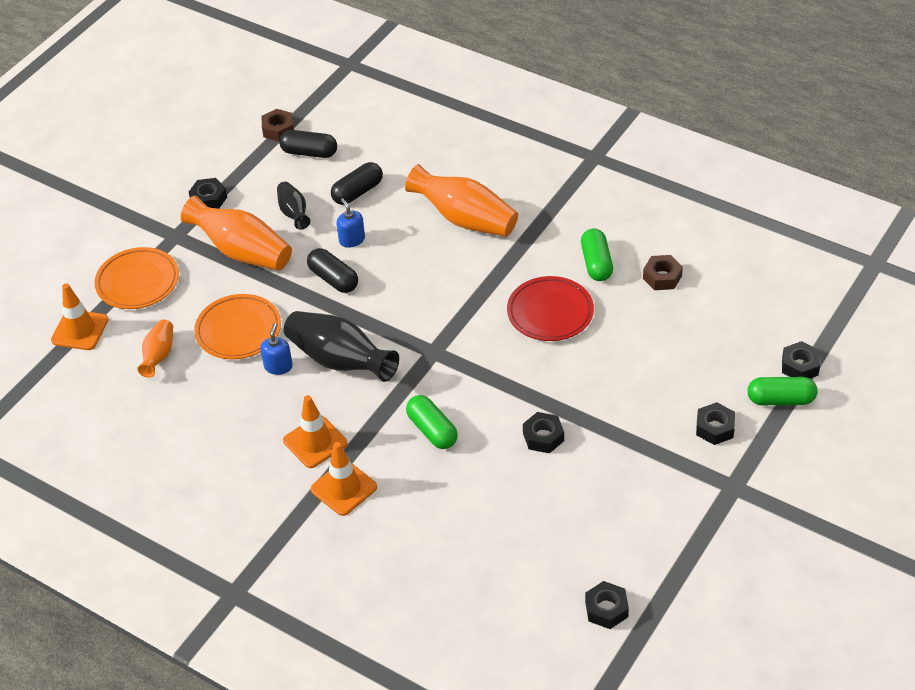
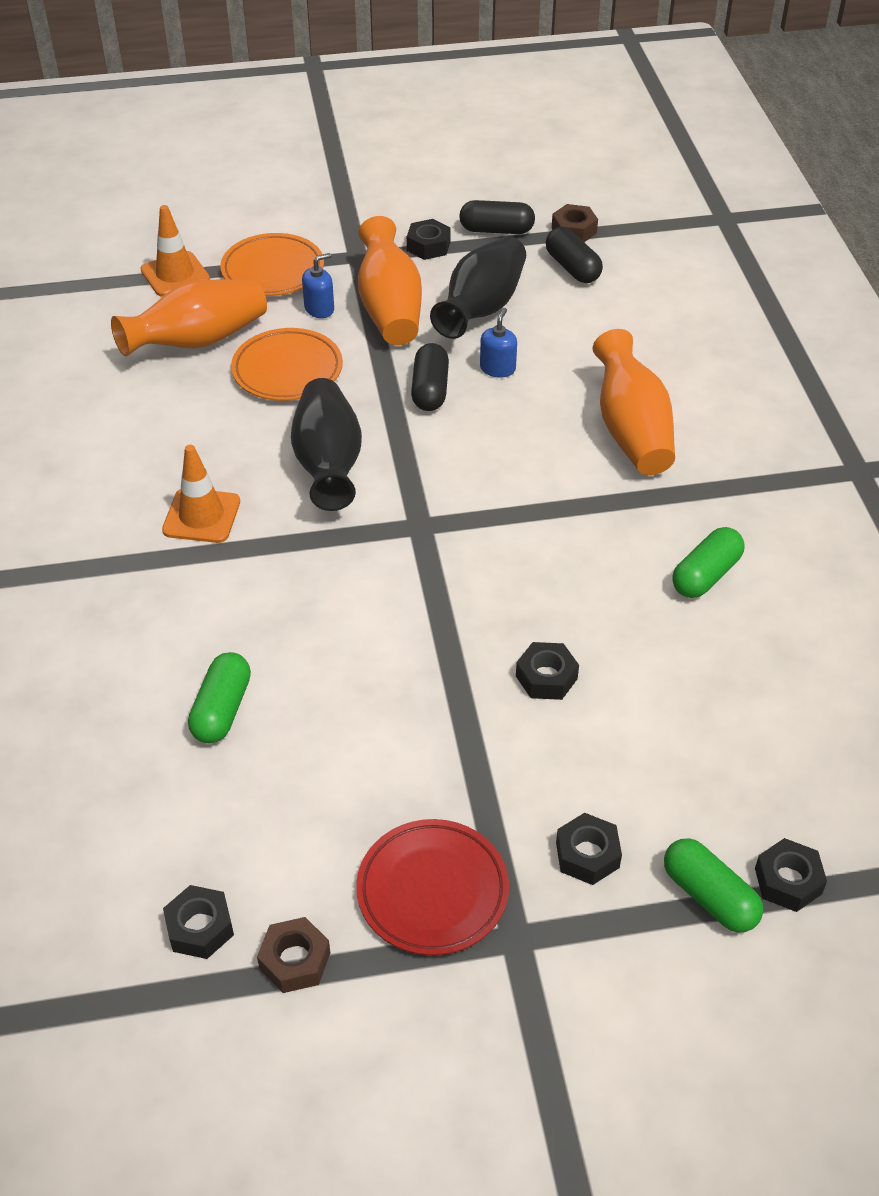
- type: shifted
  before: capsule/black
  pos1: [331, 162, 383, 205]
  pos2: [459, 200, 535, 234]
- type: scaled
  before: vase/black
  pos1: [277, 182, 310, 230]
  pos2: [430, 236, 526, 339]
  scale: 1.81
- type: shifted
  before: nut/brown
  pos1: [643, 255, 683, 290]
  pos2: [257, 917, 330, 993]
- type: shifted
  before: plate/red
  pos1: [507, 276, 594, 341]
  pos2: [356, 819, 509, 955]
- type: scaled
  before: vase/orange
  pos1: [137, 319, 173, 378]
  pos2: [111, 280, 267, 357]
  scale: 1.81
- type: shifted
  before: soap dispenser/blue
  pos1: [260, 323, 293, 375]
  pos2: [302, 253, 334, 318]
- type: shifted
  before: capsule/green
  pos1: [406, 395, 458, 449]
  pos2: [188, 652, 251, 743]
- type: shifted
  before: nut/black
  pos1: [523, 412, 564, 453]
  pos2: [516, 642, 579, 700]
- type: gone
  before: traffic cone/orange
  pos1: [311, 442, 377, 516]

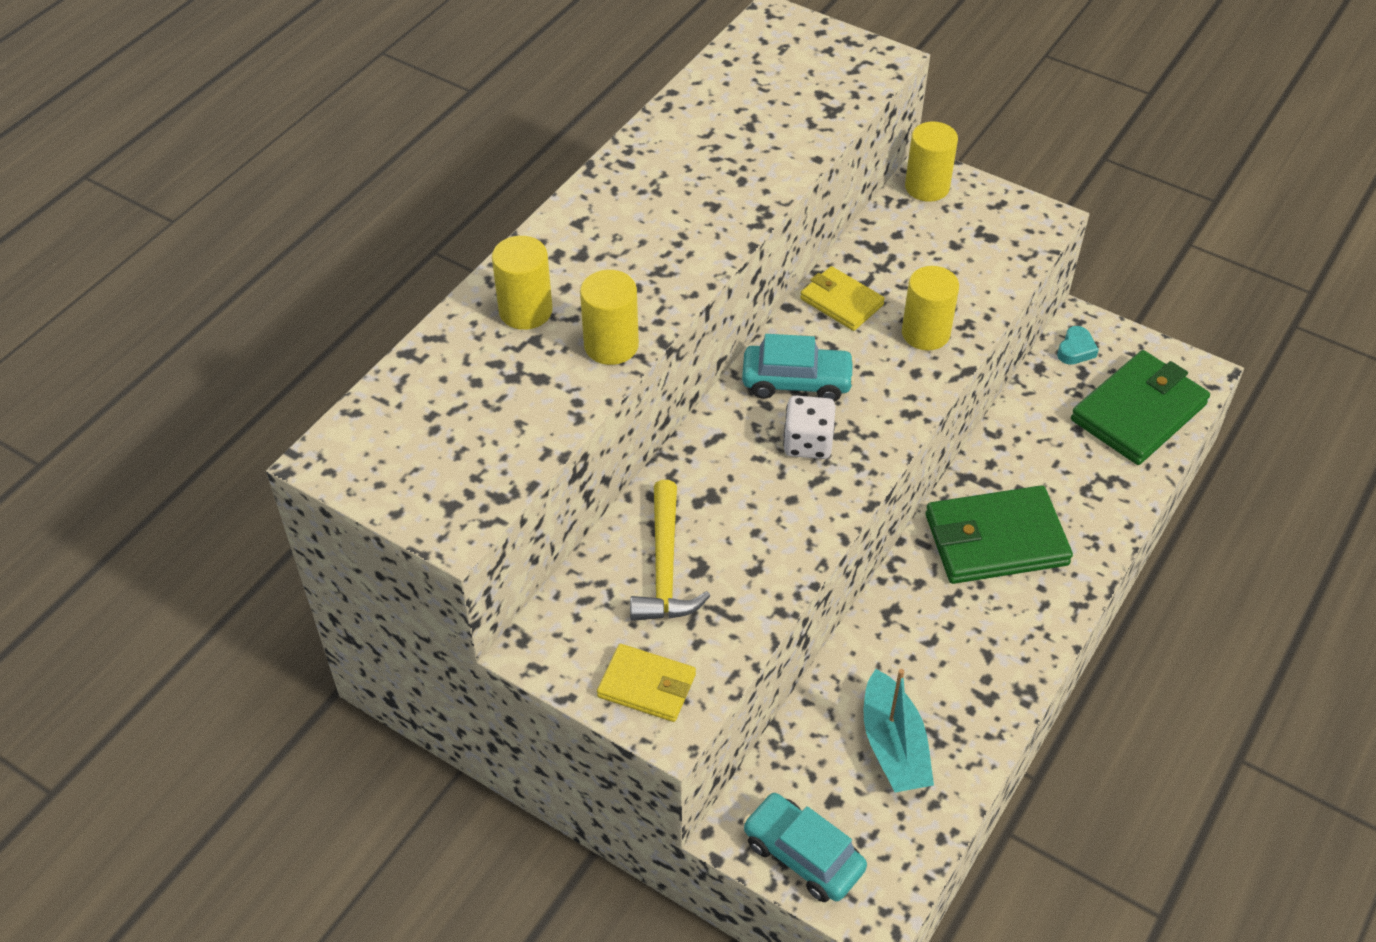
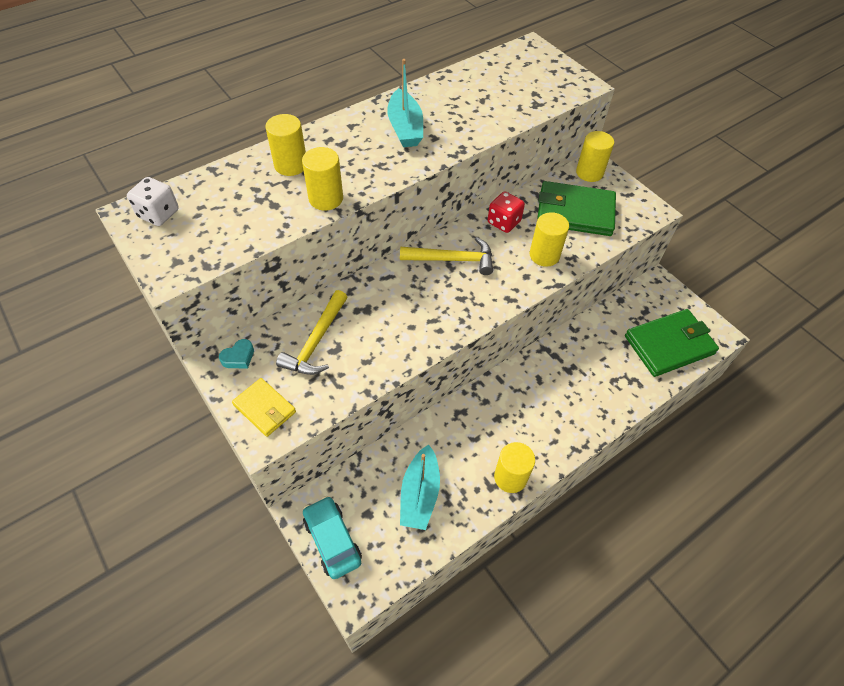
- type: swapped
  before: wallet/yellow
  after: dice/red
  pos1: [800, 266, 885, 331]
  pos2: [488, 191, 525, 233]
- type: shifted
  before: heart/turquoise
  pos1: [1057, 326, 1099, 365]
  pos2: [219, 339, 254, 369]
- type: swapped
  before: car/turquoise
  after: hammer/yellow
  pos1: [742, 334, 855, 402]
  pos2: [400, 237, 493, 275]
- type: shifted
  before: dice/white
  pos1: [783, 396, 836, 459]
  pos2: [127, 177, 179, 226]
- type: shifted
  before: wallet/green
  pos1: [925, 485, 1073, 584]
  pos2: [537, 181, 616, 236]
- type: new
  after: boat/turquoise
  pos2: [387, 59, 423, 147]
- type: new
  after: cylinder/yellow
  pos2: [494, 442, 535, 493]

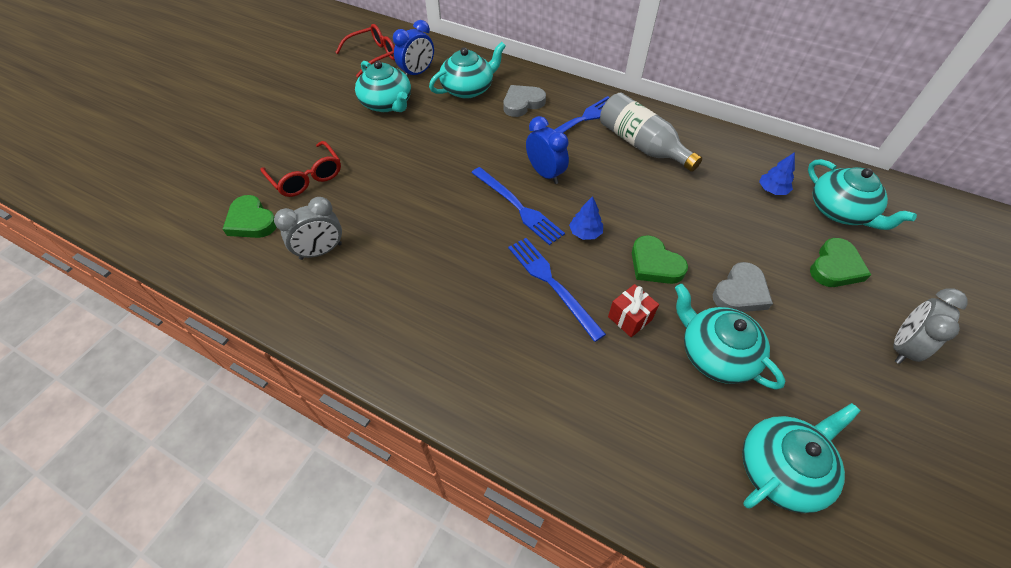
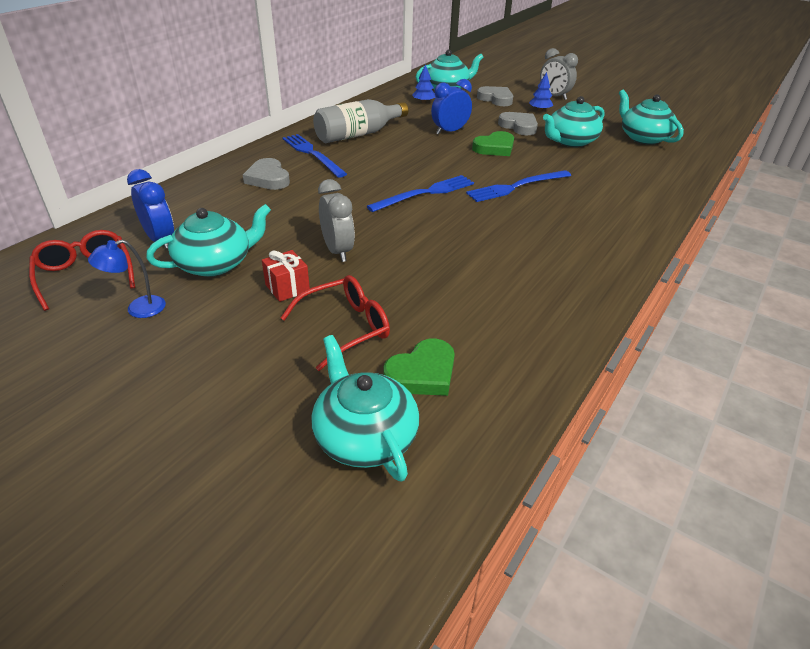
- type: shifted
  before: teapot/turquoise
  pos1: [429, 42, 506, 99]
  pos2: [311, 335, 419, 482]
- type: shifted
  before: clock/blue
  pos1: [526, 116, 569, 184]
  pos2: [431, 79, 472, 135]
- type: shifted
  before: tree/blue
  pos1: [569, 196, 603, 240]
  pos2: [529, 72, 553, 111]
- type: shifted
  before: clock/grey
  pos1: [274, 197, 342, 260]
  pos2: [318, 179, 355, 262]
- type: repainted
  before: heart/green
  after: heart/grey
  pos1: [810, 238, 871, 287]
  pos2: [477, 86, 513, 106]
- type: shifted
  before: gift/red
  pos1: [608, 284, 659, 337]
  pos2: [262, 250, 310, 302]
- type: new
  after: lamp/blue
  pos2: [88, 240, 166, 318]

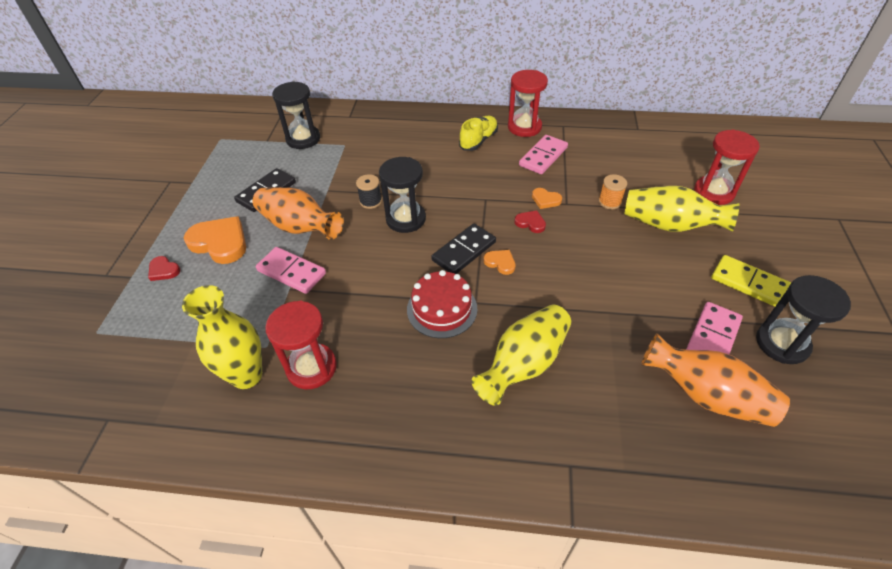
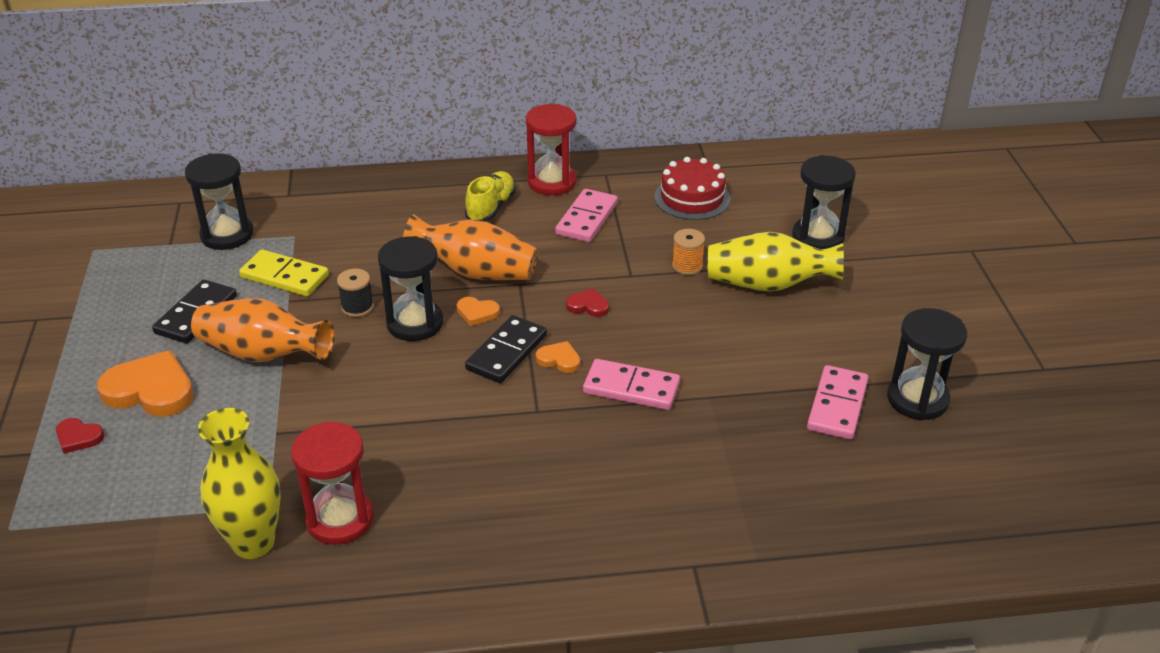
- type: repainted
  before: hourglass/red
  after: hourglass/black
  pos1: [694, 129, 760, 205]
  pos2: [792, 155, 856, 249]
- type: shifted
  before: heart/orange
  pos1: [532, 188, 562, 209]
  pos2: [457, 297, 500, 326]
- type: shifted
  before: domino/pink
  pos1: [256, 247, 326, 294]
  pos2: [583, 359, 680, 410]
- type: shifted
  before: domino/yellow
  pos1: [711, 255, 791, 307]
  pos2: [239, 250, 329, 296]
- type: shifted
  before: cake/red
  pos1: [407, 270, 477, 338]
  pos2: [654, 157, 730, 220]
- type: gone
  before: vase/yellow
  pos1: [471, 305, 571, 406]
- type: shifted
  before: vase/orange
  pos1: [641, 333, 790, 427]
  pos2: [403, 214, 538, 280]

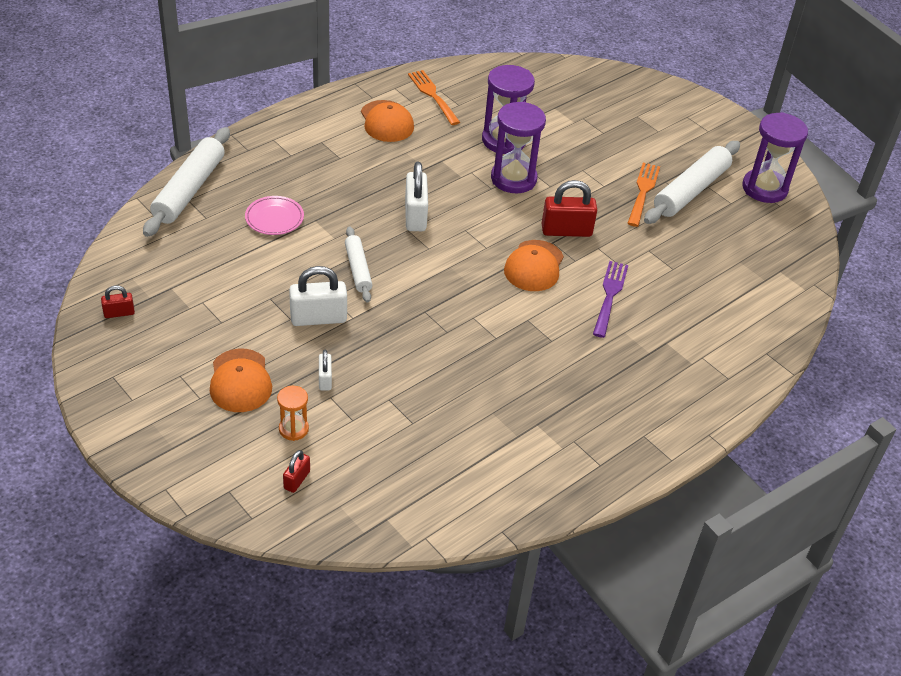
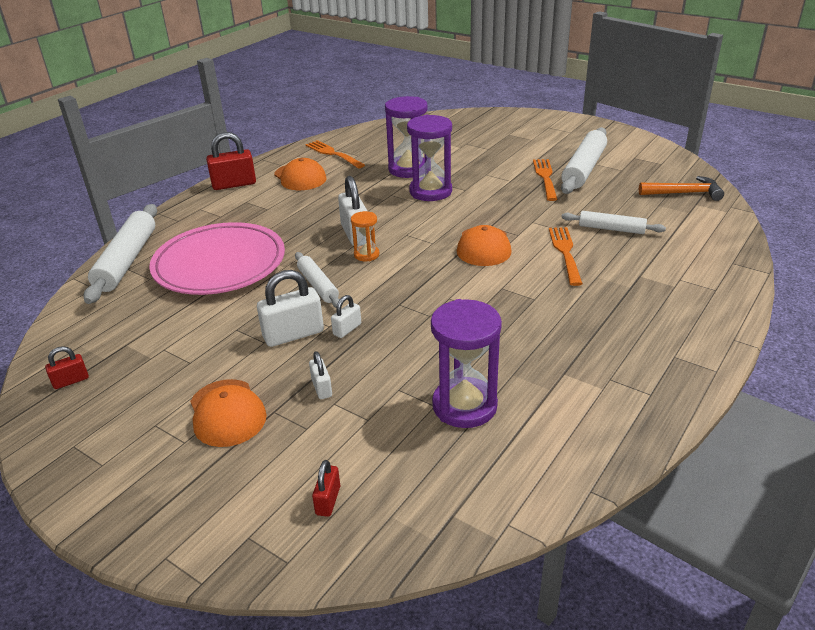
- type: shifted
  before: hourglass/purple
  pos1: [742, 112, 808, 203]
  pos2: [431, 299, 502, 428]
- type: shifted
  before: padlock/red
  pos1: [542, 180, 597, 237]
  pos2: [206, 132, 256, 190]
- type: scaled
  before: plate/pink
  pos1: [245, 196, 304, 235]
  pos2: [149, 222, 285, 295]
  scale: 2.23
- type: repainted
  before: fork/purple
  after: fork/orange
  pos1: [593, 261, 628, 338]
  pos2: [549, 227, 583, 286]
- type: shifted
  before: hourglass/orange
  pos1: [277, 386, 309, 441]
  pos2: [351, 211, 379, 261]
- type: new
  after: hammer/orange
  pos2: [639, 176, 724, 201]
- type: new
  after: rolling pin/white
  pos2: [561, 211, 666, 234]
- type: new
  after: padlock/white
  pos2: [331, 295, 361, 338]

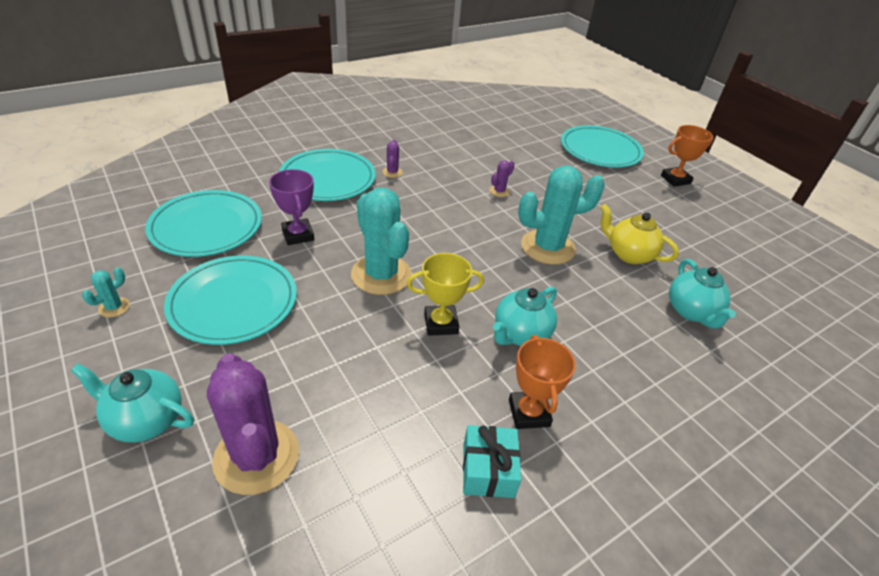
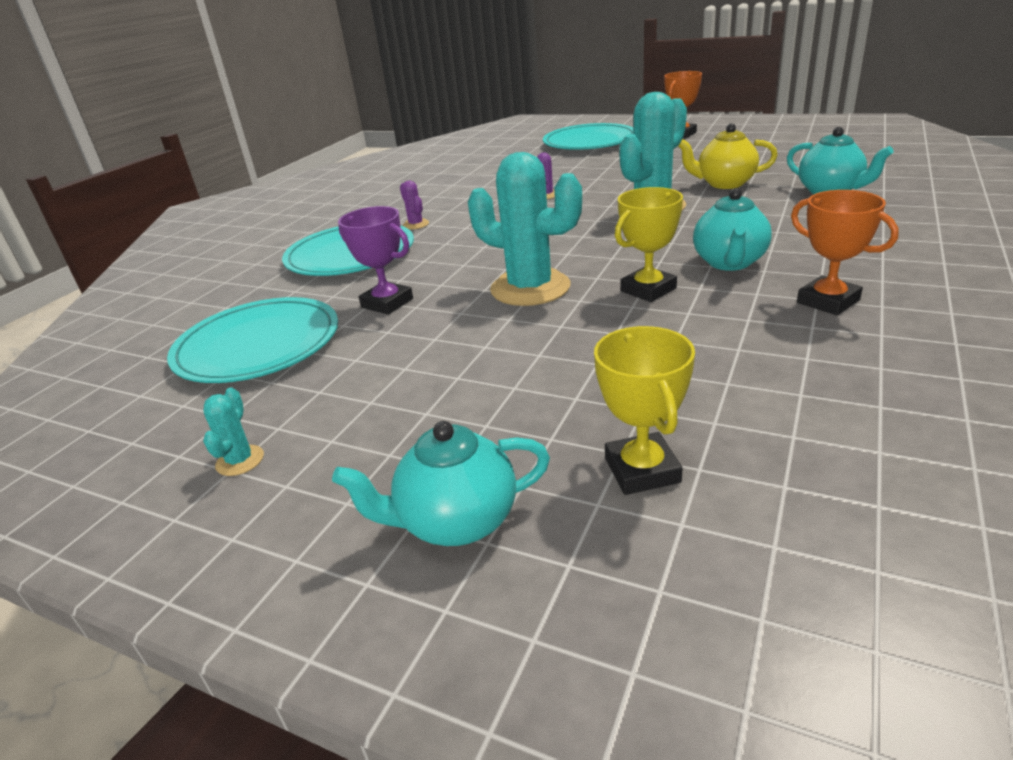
- type: gone
  before: plate/turquoise
  pos1: [164, 255, 297, 345]
- type: swapped
  before: cactus/purple
  after: trophy/yellow
  pos1: [207, 354, 299, 495]
  pos2: [594, 326, 695, 495]
- type: gone
  before: gift/turquoise
  pos1: [463, 425, 521, 498]

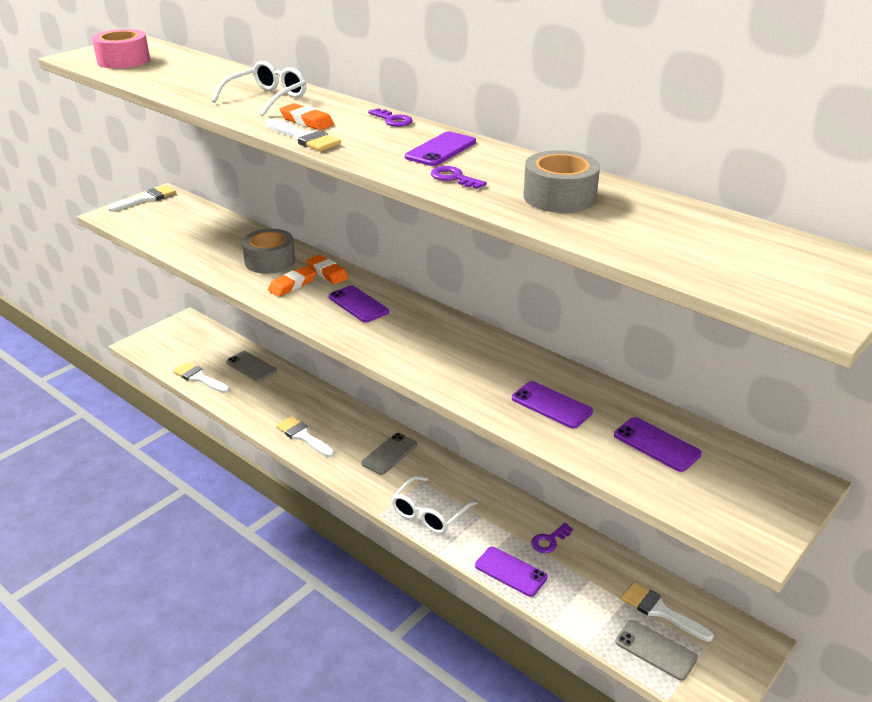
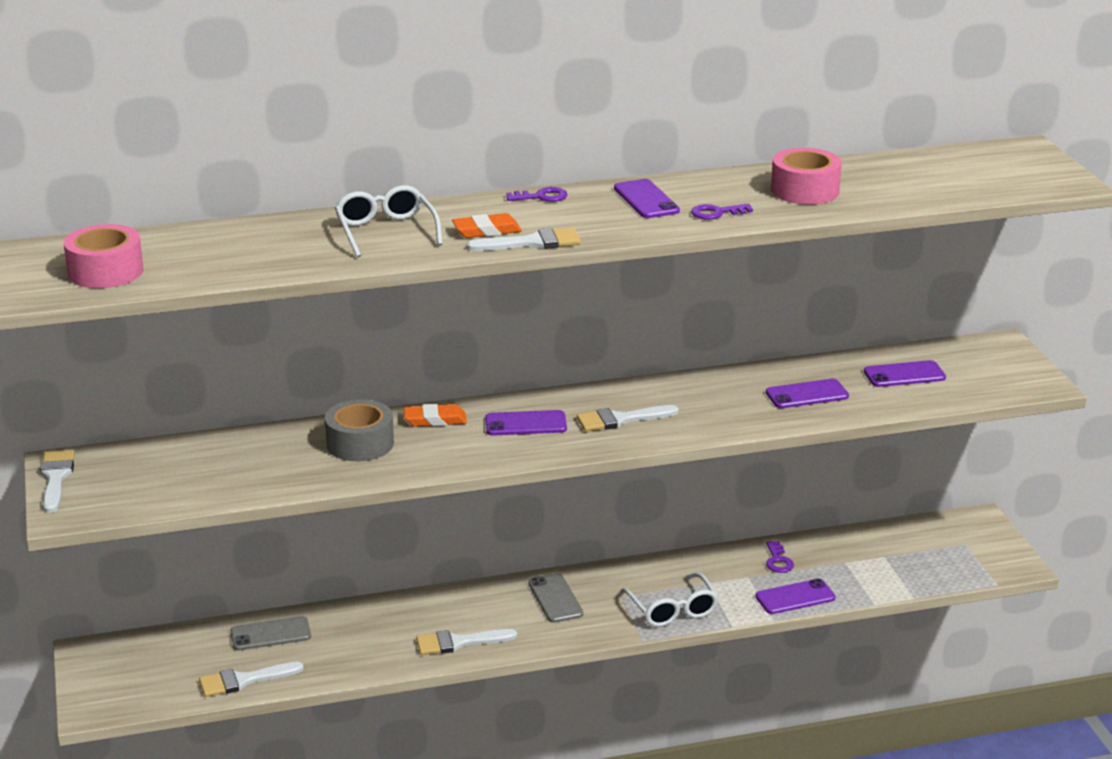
- type: repainted
  before: tape/grey
  after: tape/pink
  pos1: [523, 150, 600, 213]
  pos2: [771, 148, 842, 205]
- type: gone
  before: eraser/orange
  pos1: [268, 266, 316, 296]
- type: shifted
  before: brush/white
  pos1: [621, 582, 714, 642]
  pos2: [577, 405, 679, 431]
- type: gone
  before: phone/grey
  pos1: [615, 620, 698, 681]

